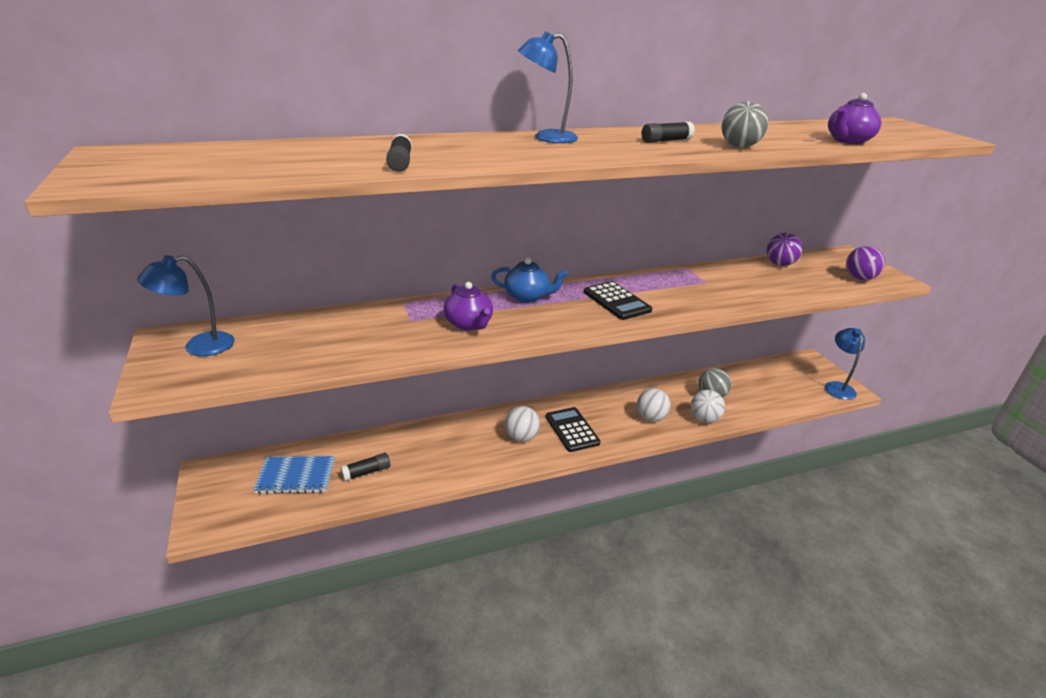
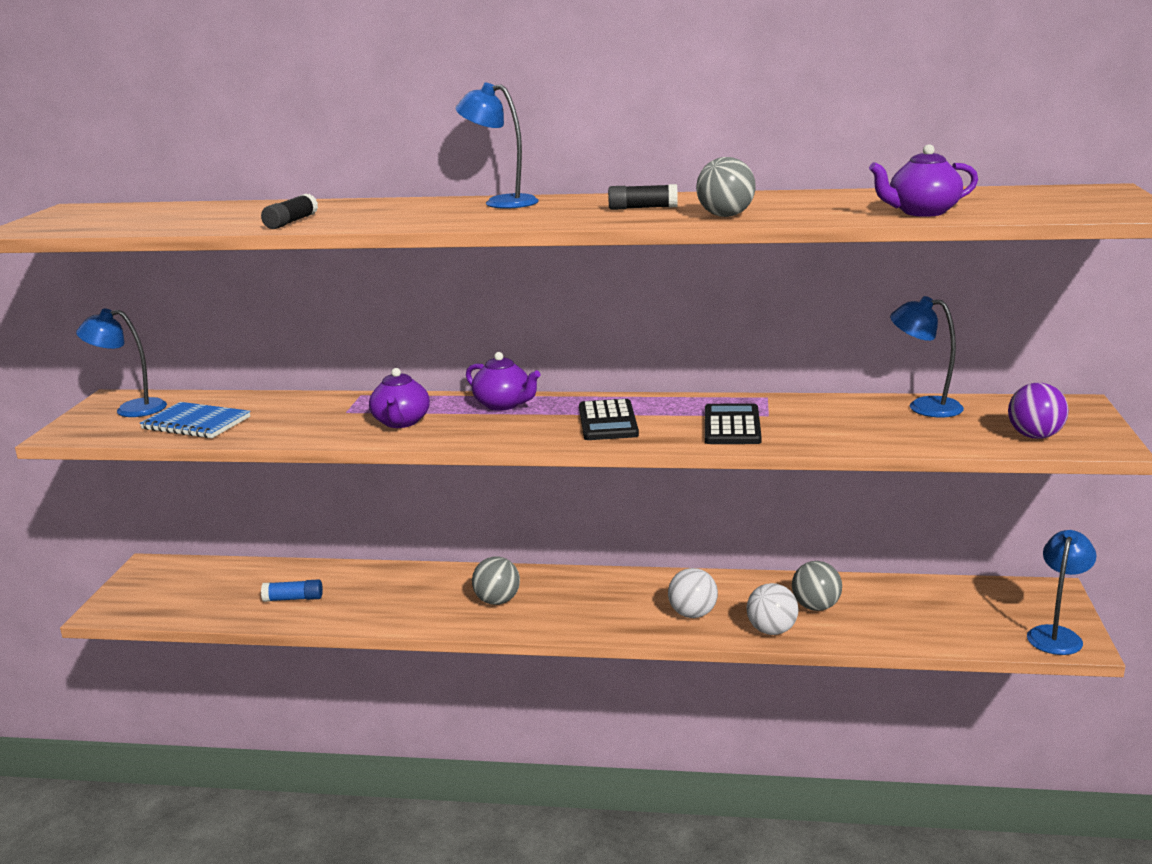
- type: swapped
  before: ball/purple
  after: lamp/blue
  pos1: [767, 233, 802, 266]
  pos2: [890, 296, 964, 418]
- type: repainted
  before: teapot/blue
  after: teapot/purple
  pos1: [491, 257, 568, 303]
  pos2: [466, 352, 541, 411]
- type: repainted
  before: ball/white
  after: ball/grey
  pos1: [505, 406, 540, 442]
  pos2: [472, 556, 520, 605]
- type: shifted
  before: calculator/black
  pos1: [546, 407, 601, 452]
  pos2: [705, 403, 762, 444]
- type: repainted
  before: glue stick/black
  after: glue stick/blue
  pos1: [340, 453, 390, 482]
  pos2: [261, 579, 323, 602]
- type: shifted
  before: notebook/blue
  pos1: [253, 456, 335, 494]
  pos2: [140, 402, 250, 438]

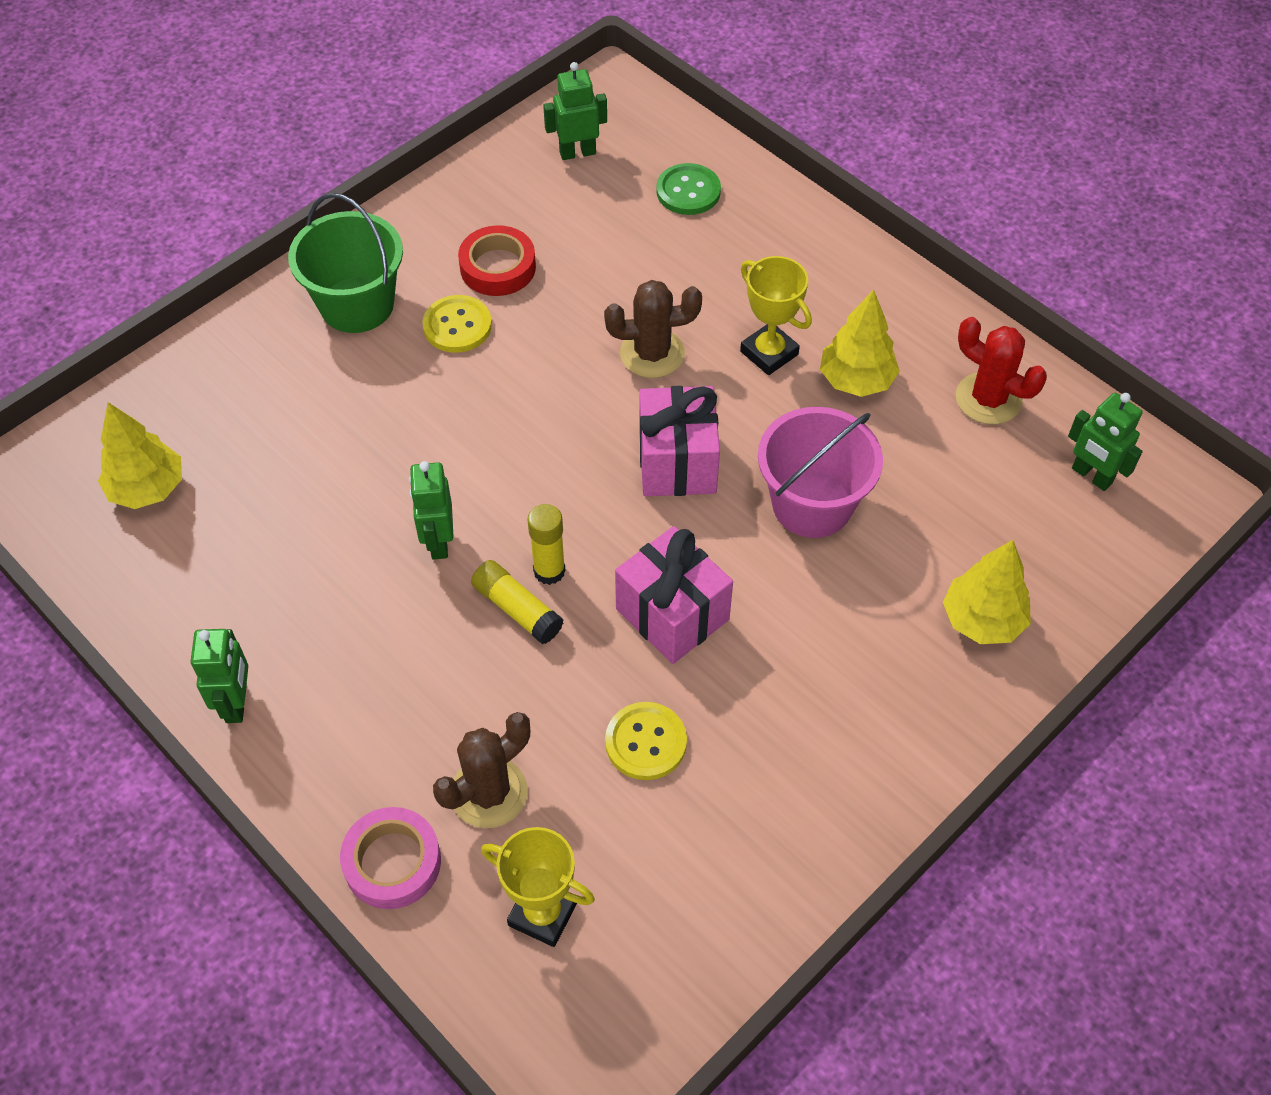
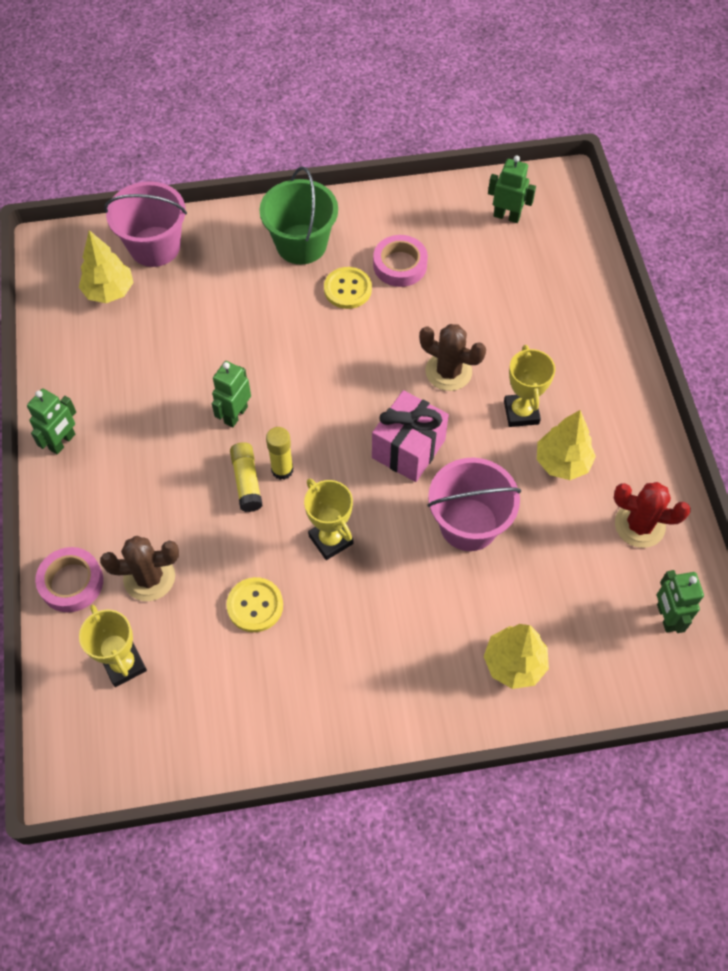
- type: gone
  before: button/green
  pos1: [656, 163, 721, 215]
- type: repainted
  before: tape/red
  after: tape/pink
  pos1: [458, 225, 536, 296]
  pos2: [373, 235, 428, 287]
- type: rotated
  before: cactus/red
  pos1: [956, 317, 1047, 424]
  pos2: [614, 482, 691, 548]
  turn: -60
- type: swapped
  before: gift/pink
  after: trophy/yellow
  pos1: [615, 526, 733, 664]
  pos2: [304, 478, 353, 560]
- type: new
  after: bucket/pink
  pos2: [104, 181, 187, 267]

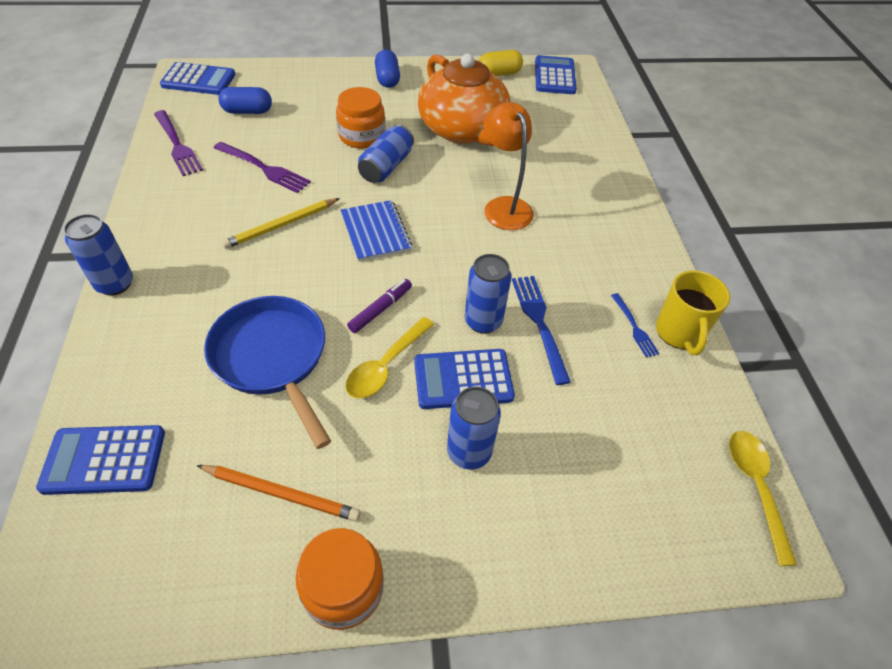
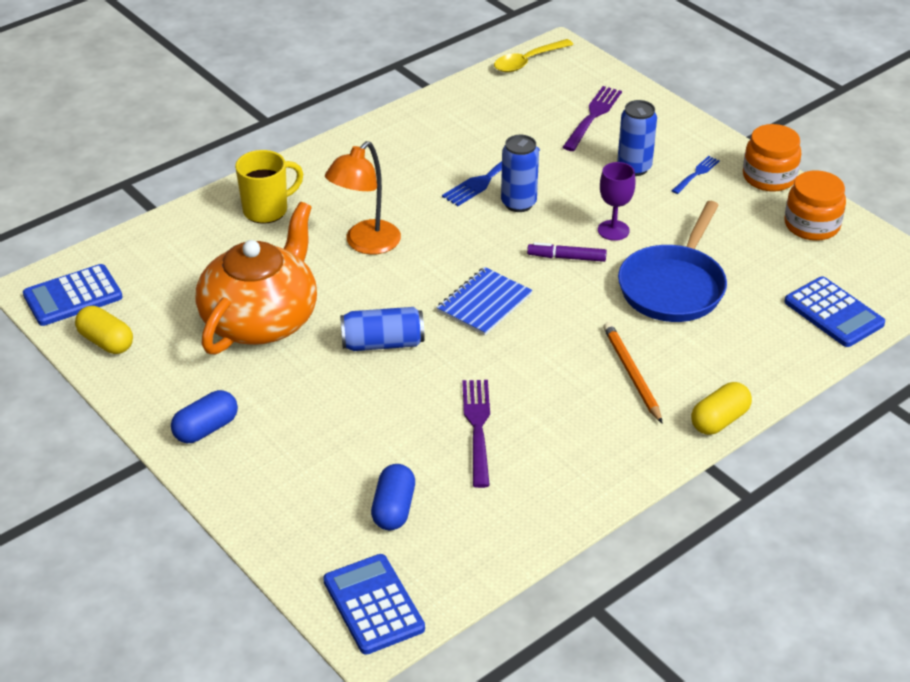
- type: rotated
  before: capsule/blue
  pos1: [218, 87, 272, 114]
  pos2: [371, 464, 415, 530]
  turn: 45
- type: shifted
  before: jar/orange
  pos1: [336, 87, 385, 149]
  pos2: [784, 170, 846, 241]
- type: shifted
  before: fork/purple
  pos1: [154, 110, 203, 176]
  pos2: [563, 86, 622, 151]
- type: gone
  before: pencil/yellow
  pos1: [222, 198, 340, 249]
- type: swapped
  before: can/blue
  after: capsule/yellow
  pos1: [64, 214, 133, 296]
  pos2: [691, 382, 752, 435]
- type: shifted
  before: mug/yellow
  pos1: [656, 270, 730, 355]
  pos2: [235, 150, 303, 224]
- type: shifted
  before: fork/blue
  pos1: [611, 293, 660, 358]
  pos2: [672, 156, 720, 194]
- type: swapped
  before: spoon/yellow
  after: goblet/purple
  pos1: [345, 317, 434, 398]
  pos2: [598, 162, 636, 241]
- type: gone
  before: calculator/blue
  pos1: [414, 349, 515, 409]
- type: shifted
  before: pencil/orange
  pos1: [197, 465, 361, 522]
  pos2: [603, 322, 663, 424]

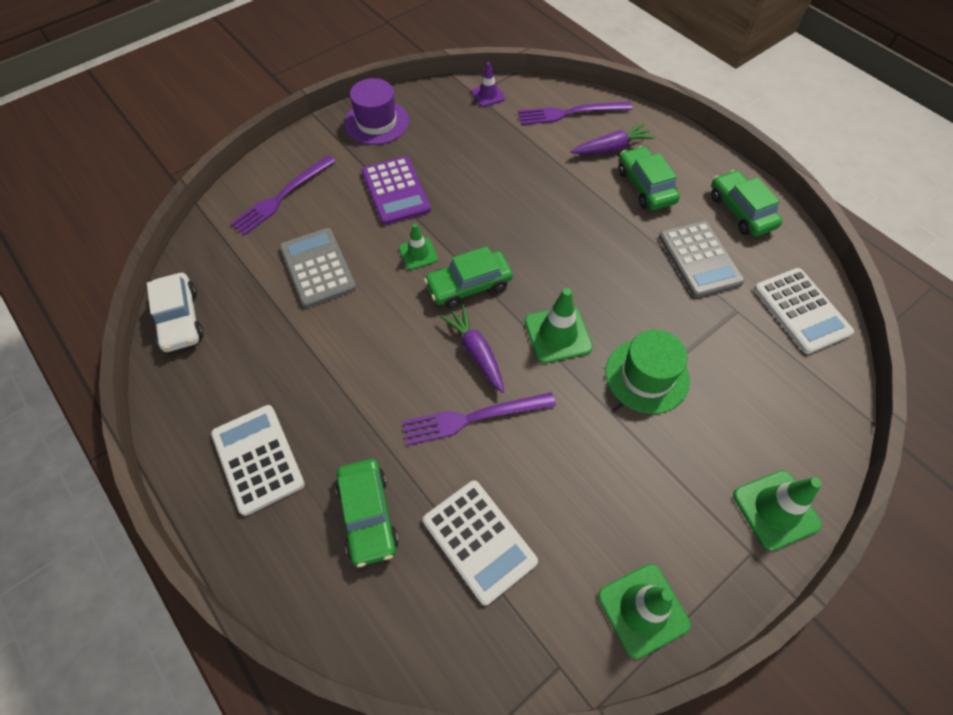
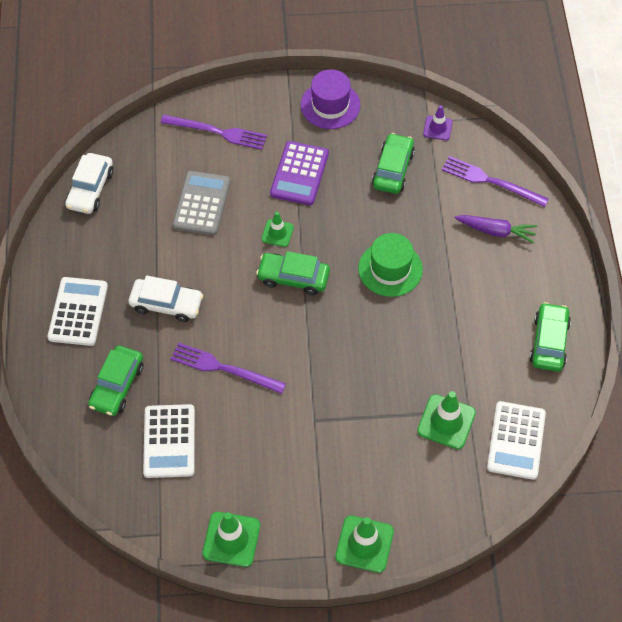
- type: shifted
  before: car/green
  pos1: [618, 146, 680, 210]
  pos2: [372, 133, 415, 194]
- type: rotated
  before: fork/purple
  pos1: [230, 155, 336, 236]
  pos2: [161, 115, 267, 150]
  turn: -150
- type: gone
  before: calculator/grey
  pos1: [659, 221, 745, 298]
- type: shifted
  before: traffic cone/green
  pos1: [525, 288, 593, 363]
  pos2: [417, 391, 476, 449]
- type: gone
  before: carrot/purple
  pos1: [440, 304, 504, 393]
- type: shifted
  before: hat/green
  pos1: [605, 329, 690, 414]
  pos2: [358, 233, 423, 297]
- type: new
  after: car/white
  pos2: [129, 276, 203, 322]

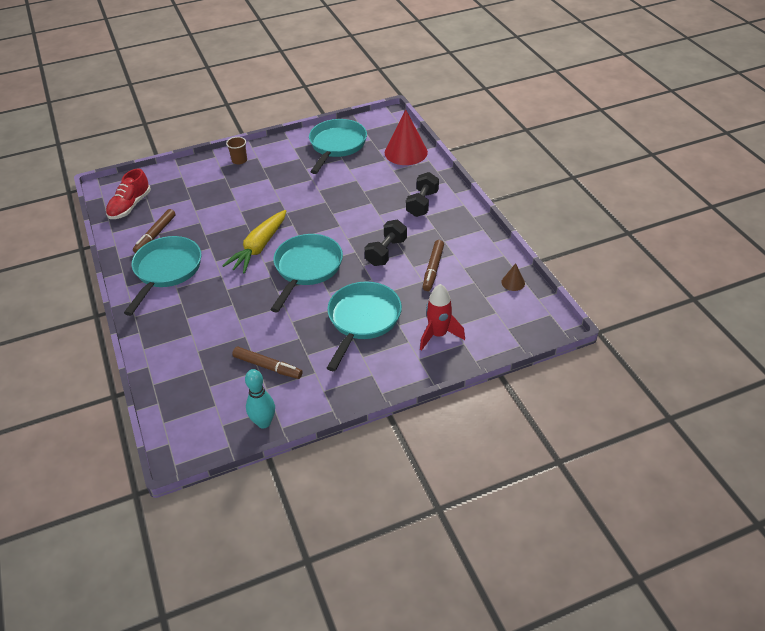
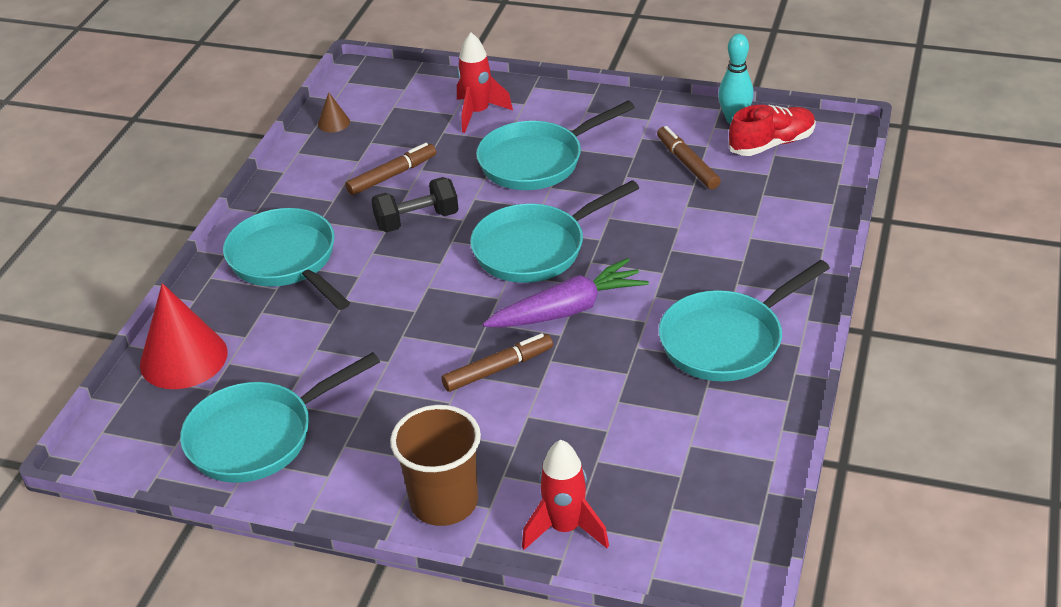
- type: scaled
  before: cup/brown
  pos1: [226, 137, 247, 164]
  pos2: [390, 405, 481, 526]
  scale: 1.94
- type: shifted
  before: shoe/red
  pos1: [106, 168, 151, 219]
  pos2: [728, 105, 816, 156]
- type: swapped
  before: dumbbell/black
  after: pan/turquoise
  pos1: [406, 172, 439, 217]
  pos2: [223, 208, 350, 310]
- type: shifted
  before: marker/brown
  pos1: [133, 209, 176, 253]
  pos2: [442, 333, 553, 392]
- type: repainted
  before: carrot/yellow
  after: carrot/purple
  pos1: [222, 210, 286, 274]
  pos2: [483, 258, 649, 327]
- type: new
  after: rocket/red
  pos2: [522, 440, 609, 550]

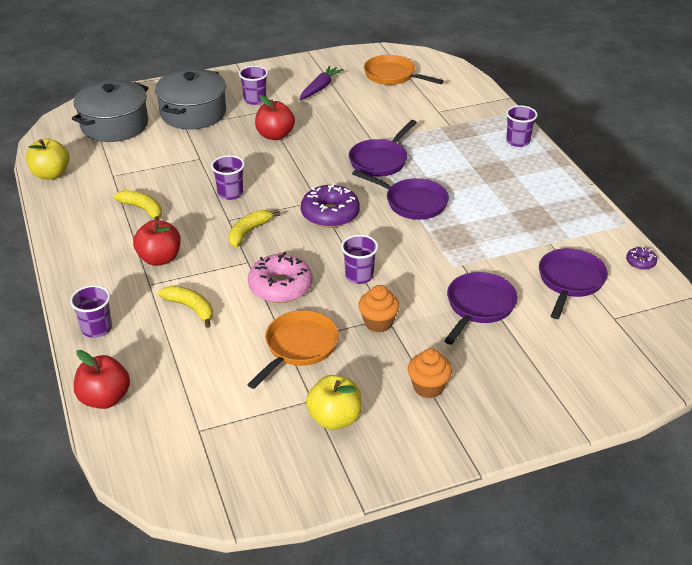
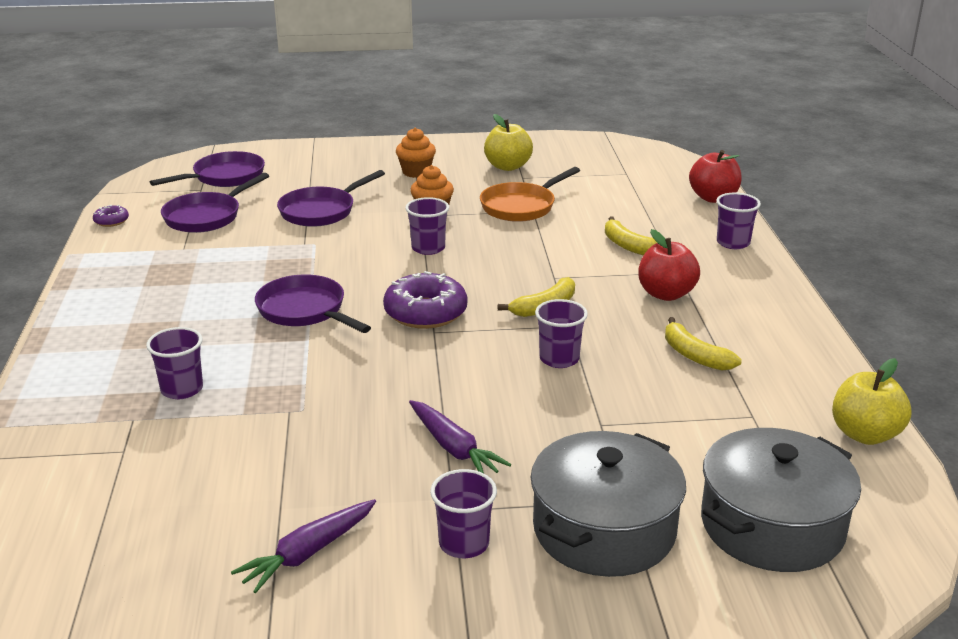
- type: gone
  before: pan/orange
  pos1: [364, 55, 443, 85]
- type: swapped
  before: apple/red
  after: carrot/purple
  pos1: [255, 95, 295, 140]
  pos2: [409, 400, 511, 473]
- type: shifted
  before: cup/purple
  pos1: [506, 105, 538, 147]
  pos2: [146, 327, 203, 399]
- type: shifted
  before: pan/purple
  pos1: [349, 120, 417, 177]
  pos2: [150, 151, 265, 187]
- type: gone
  before: donut/pink
  pos1: [248, 252, 313, 303]

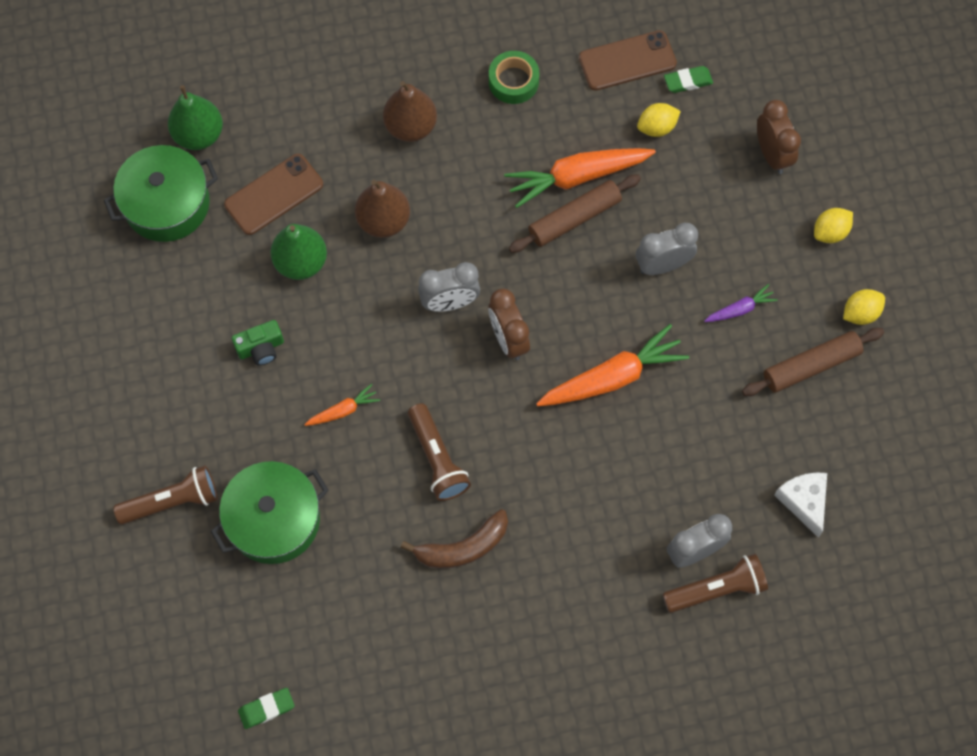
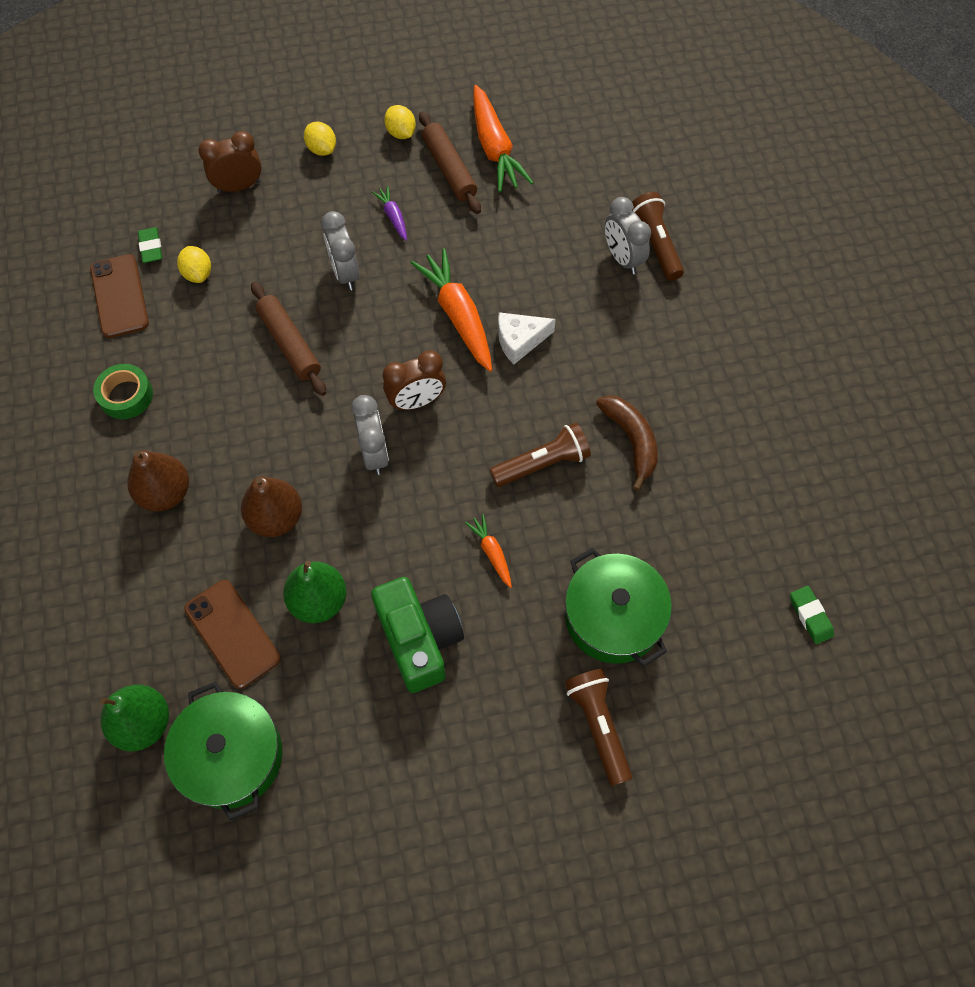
- type: shifted
  before: carrot/orange
  pos1: [504, 148, 656, 208]
  pos2: [473, 85, 534, 192]
- type: scaled
  before: camera/green
  pos1: [232, 320, 284, 366]
  pos2: [371, 577, 464, 693]
  scale: 1.92
- type: shifted
  before: cheese/white
  pos1: [774, 472, 827, 538]
  pos2: [498, 312, 556, 364]

